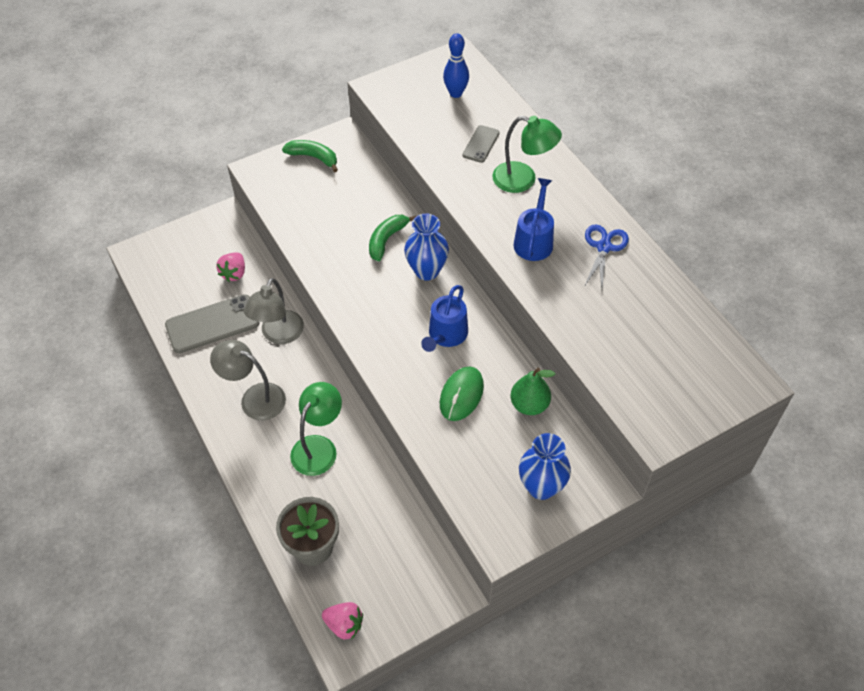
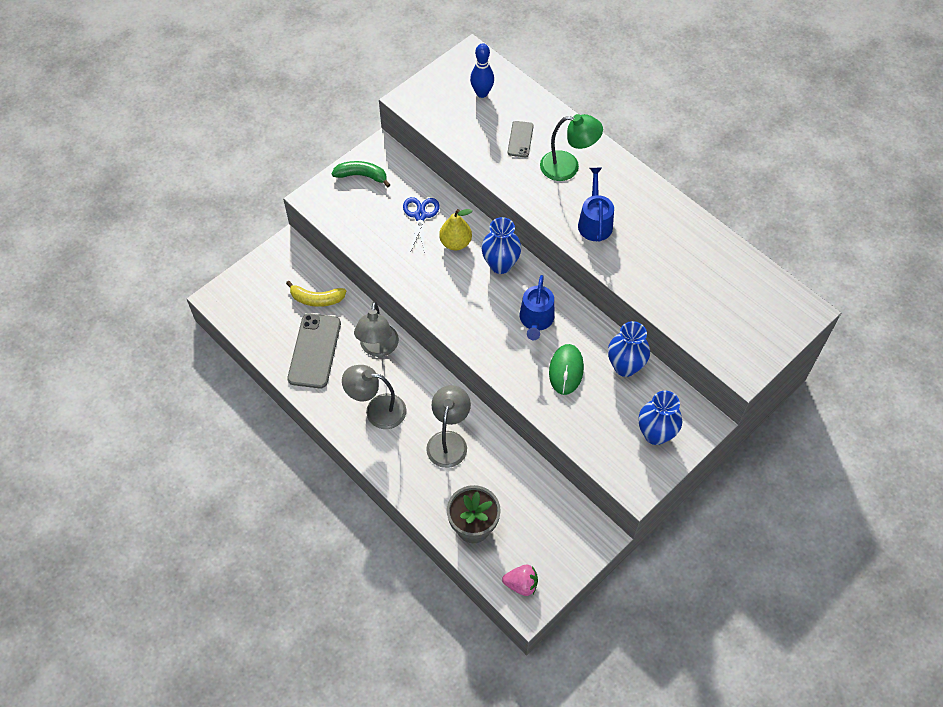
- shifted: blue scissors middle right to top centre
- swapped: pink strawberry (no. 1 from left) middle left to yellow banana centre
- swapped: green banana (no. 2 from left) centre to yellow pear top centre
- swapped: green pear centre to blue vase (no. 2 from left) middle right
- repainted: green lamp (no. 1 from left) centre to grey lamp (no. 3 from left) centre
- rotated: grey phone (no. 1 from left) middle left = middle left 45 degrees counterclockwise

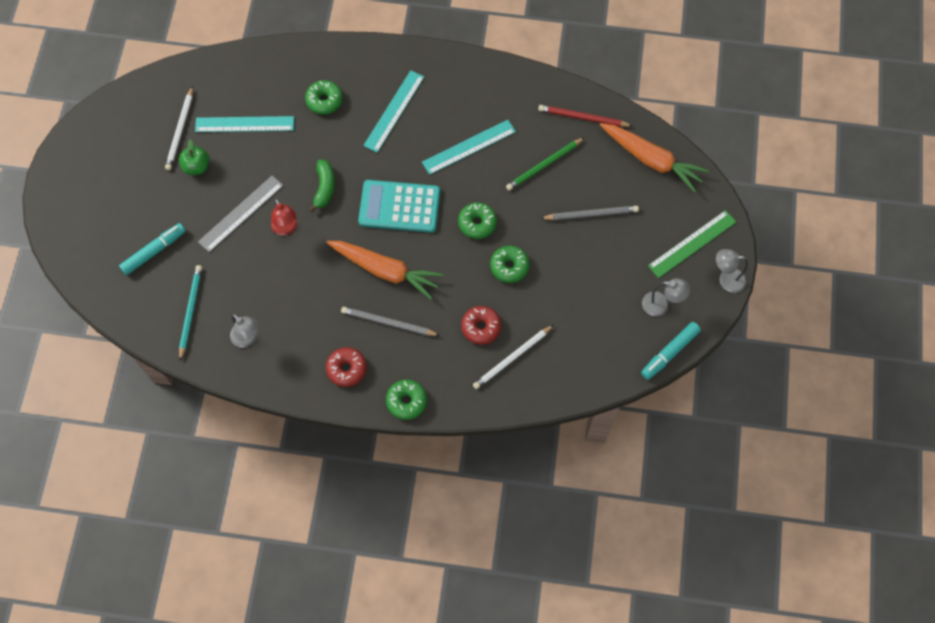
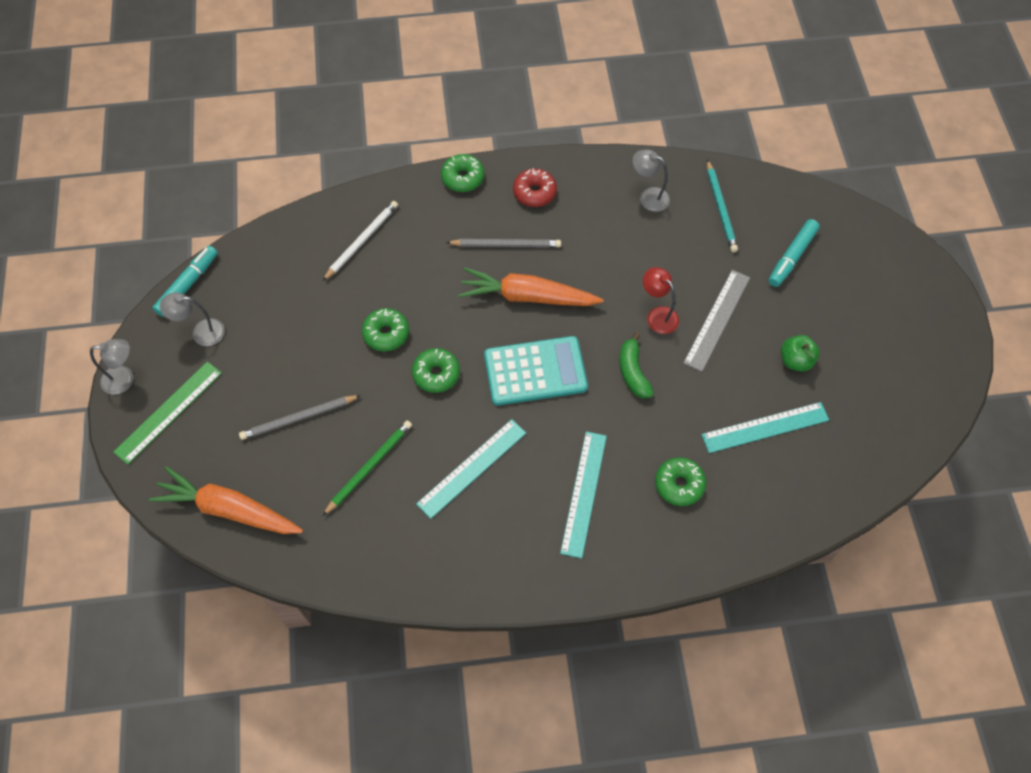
- gone: white pencil (no. 1 from left) top left
- gone: red donut (no. 2 from left) centre
- gone: red pencil top centre

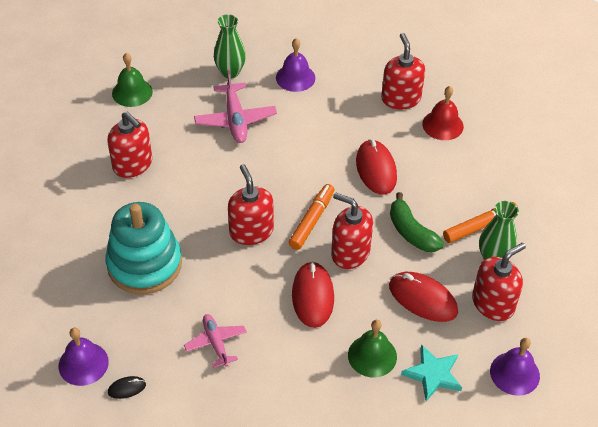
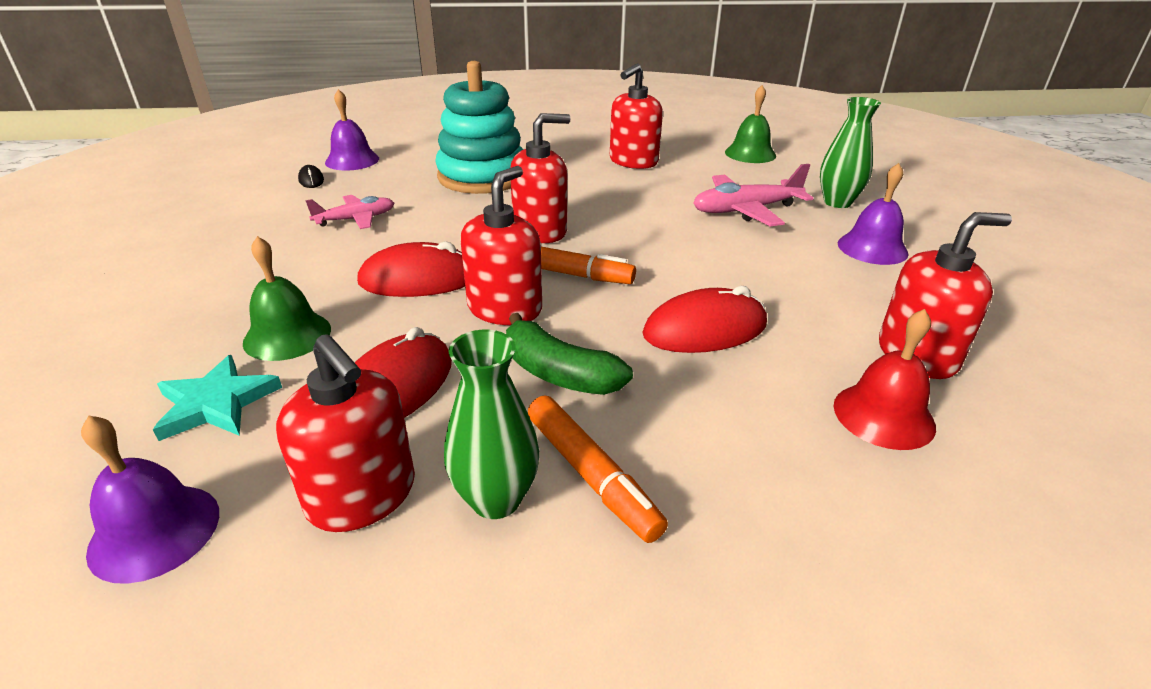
- rotated: green banana middle right = centre 105 degrees counterclockwise

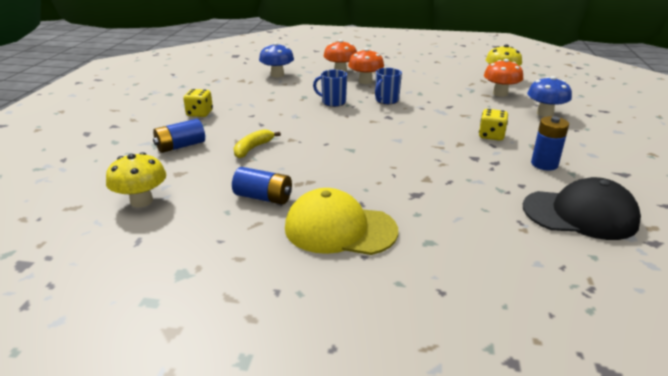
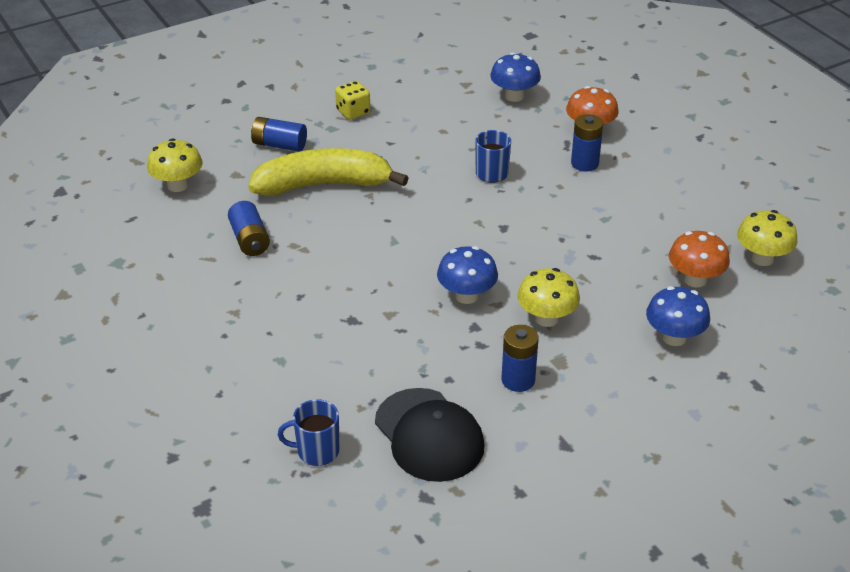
- gone: yellow cap centre
- new: blue mushroom (no. 1 from left) centre
- shifted: blue mug (no. 2 from left in the first image) top centre to blue mug (no. 1 from left) bottom centre
- swapped: orange mushroom (no. 2 from left) top centre to blue battery (no. 4 from left) top right
- swapped: yellow dice (no. 2 from left) top right to yellow mushroom (no. 2 from left) centre
- scaled: yellow banana centre = top centre x2.19

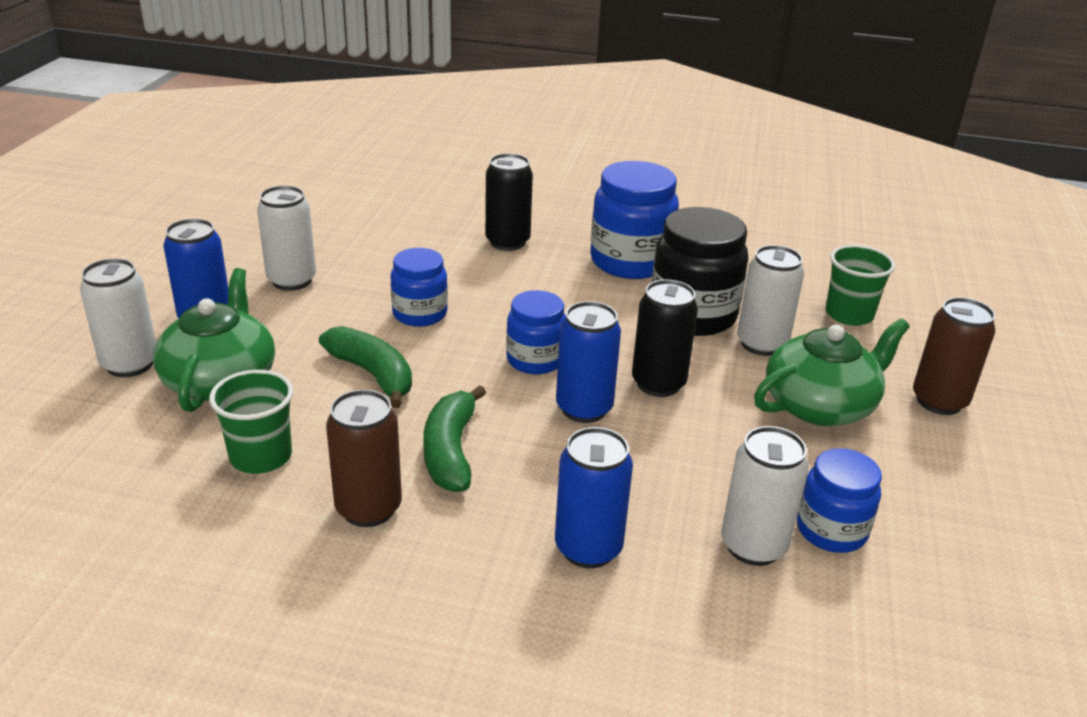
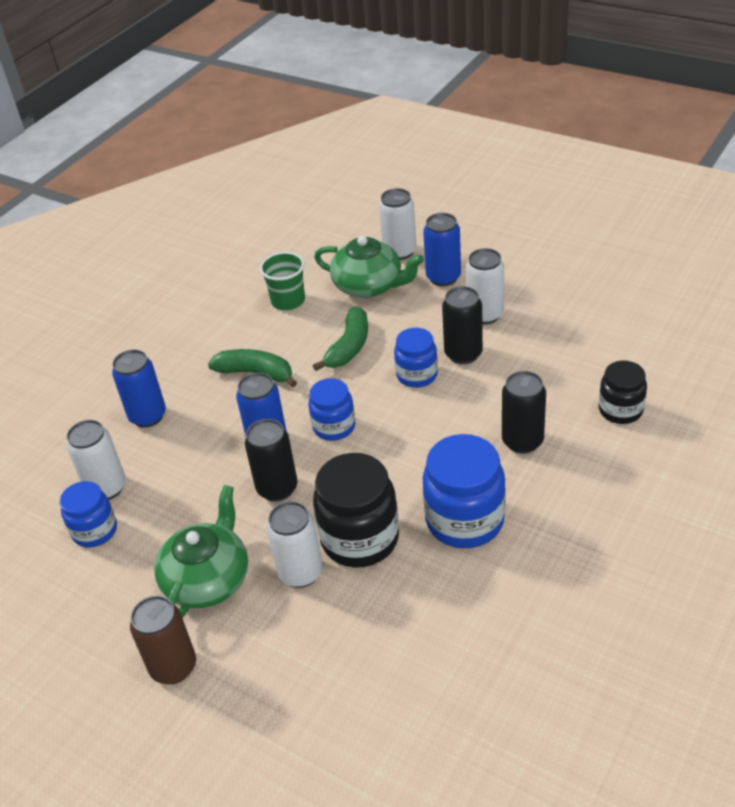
- gone: brown can (no. 1 from left) centre
- gone: green cup (no. 2 from left) middle right
- new: black can (no. 2 from left) centre
- new: black jar (no. 2 from left) middle right
- rotated: green banana (no. 1 from left in the first image) centre = centre 45 degrees counterclockwise
- rotated: green teapot (no. 2 from left in the first image) middle right = bottom left 150 degrees counterclockwise

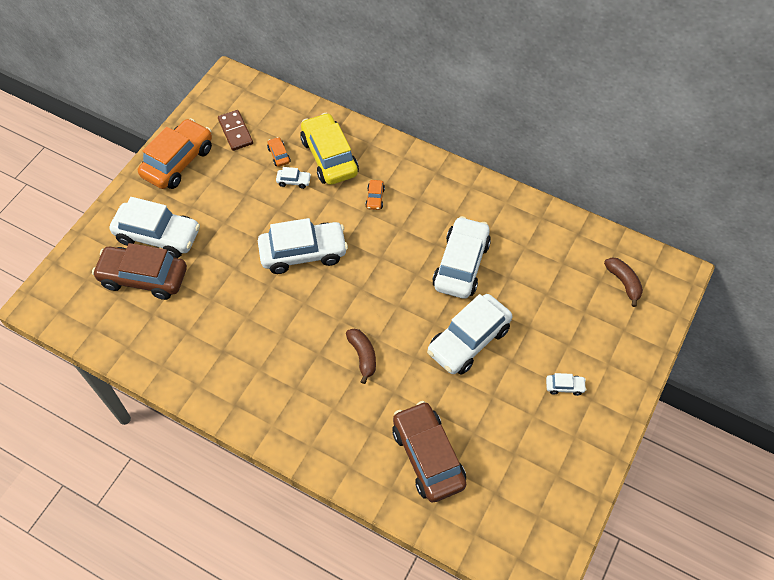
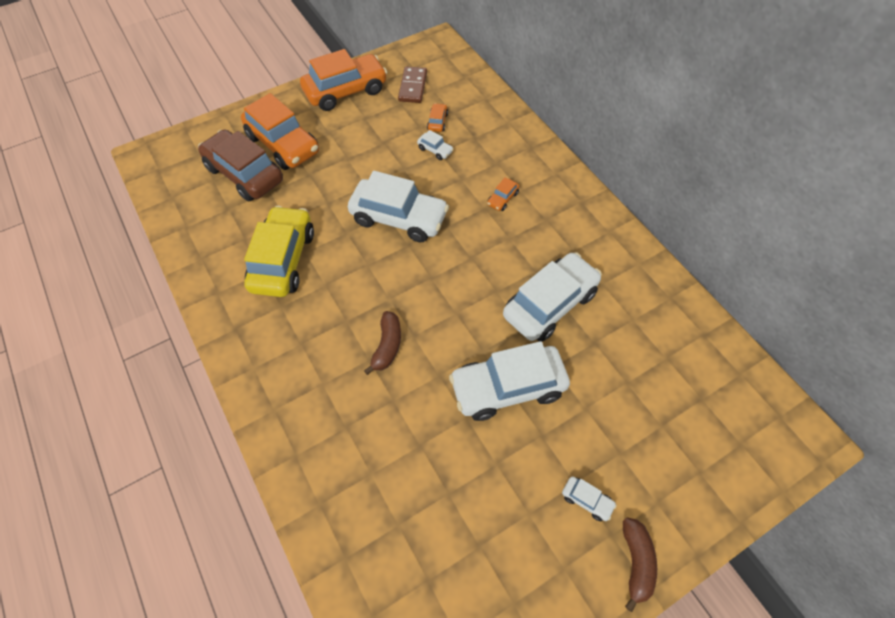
- gone: brown car (no. 2 from left) bottom centre
- shifted: yellow car top centre to middle left
- shifted: brown banana (no. 2 from left) middle right to bottom right
- repainted: white car (no. 1 from left) middle left to orange car (no. 1 from left) top left

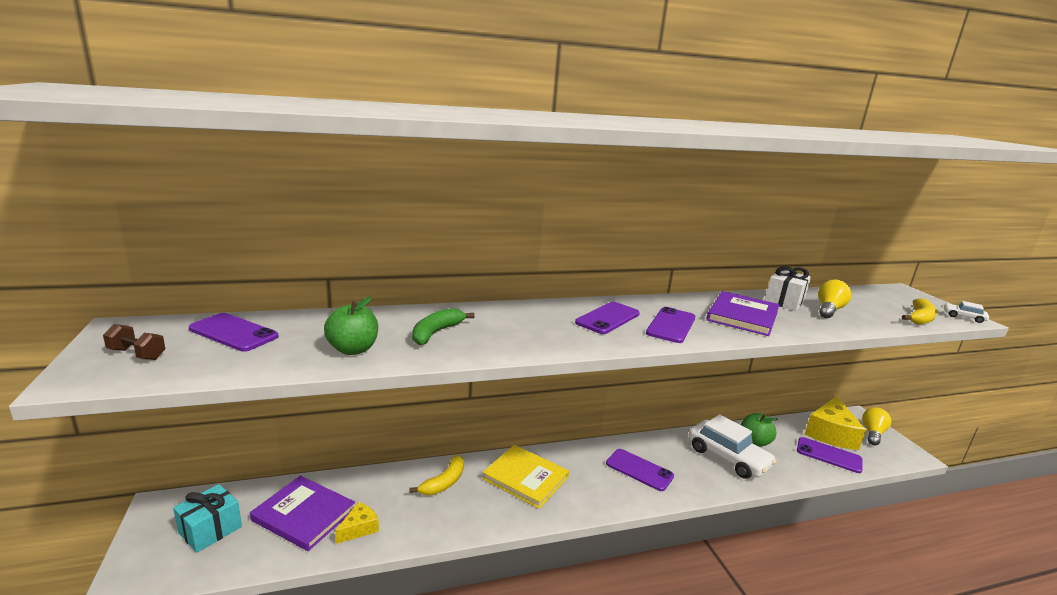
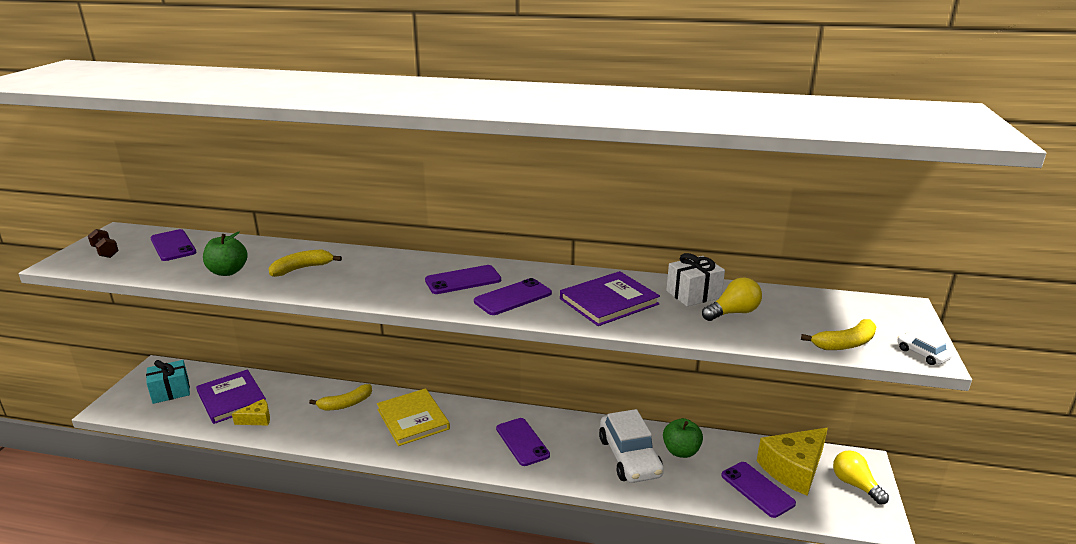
- repainted: green banana centre to yellow banana (no. 1 from left) middle left
- rotated: yellow light bulb (no. 2 from left) bottom right = bottom right 90 degrees counterclockwise

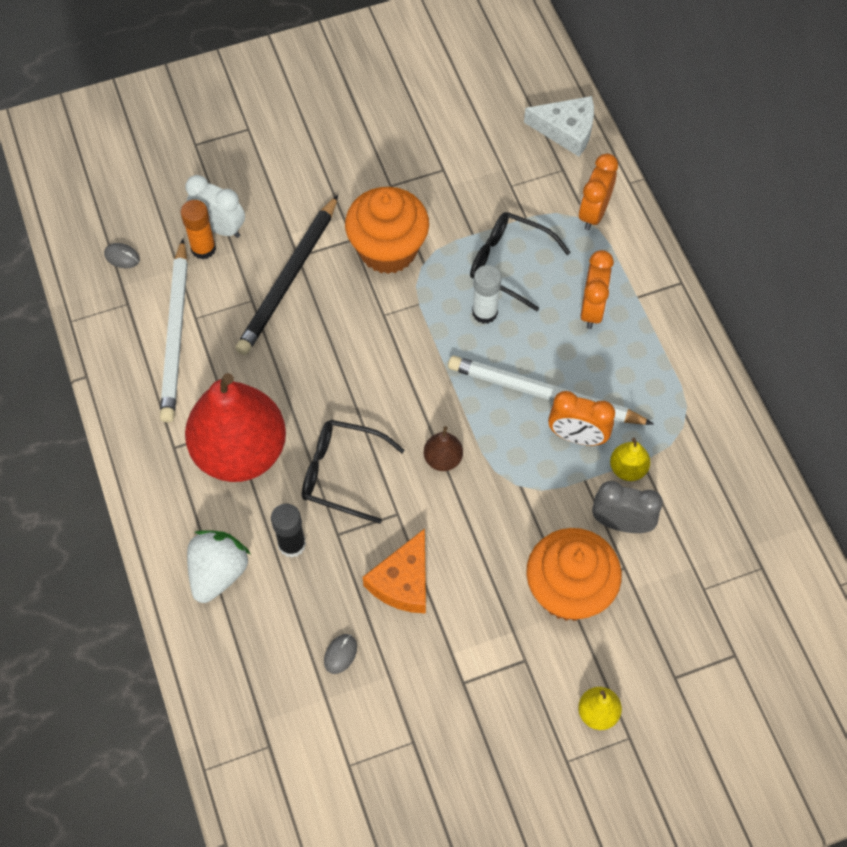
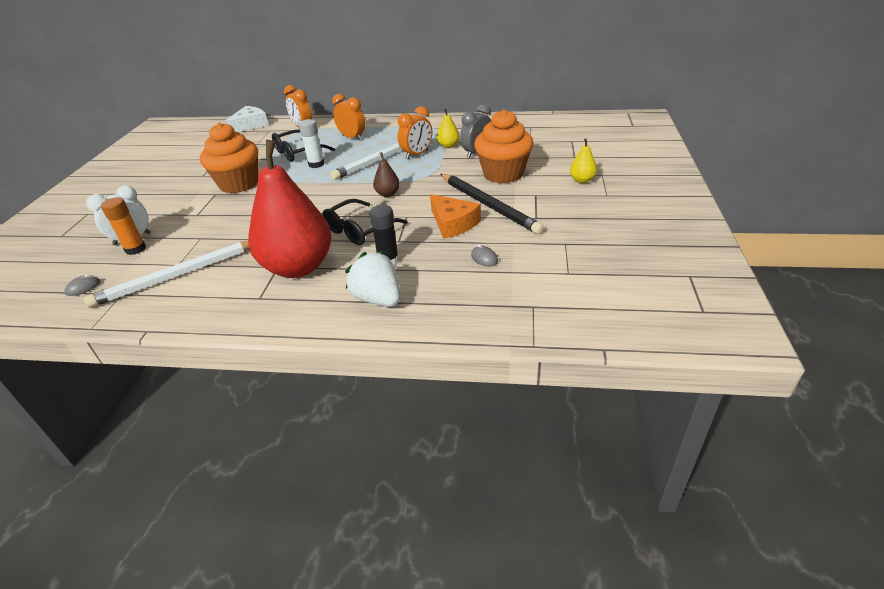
- shifted: black pencil top centre to centre
- rotated: white pencil (no. 1 from left) middle left = middle left 120 degrees clockwise

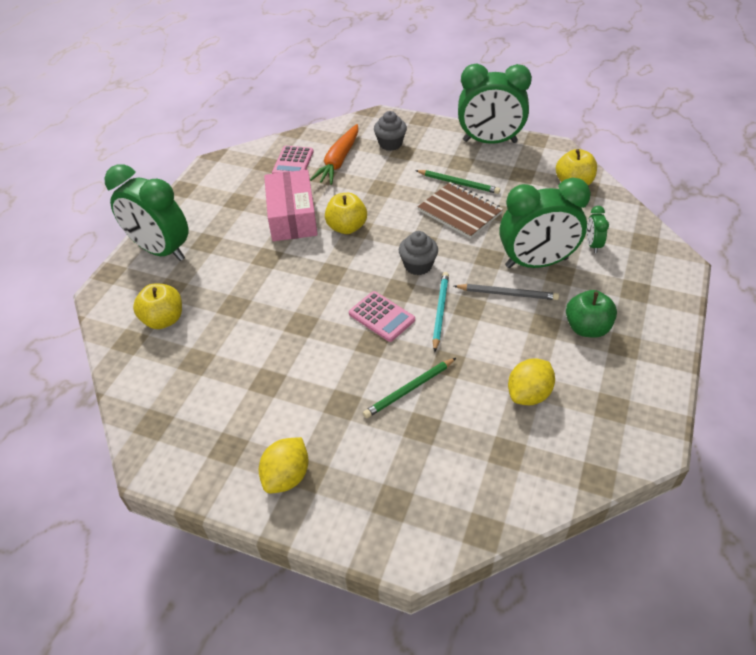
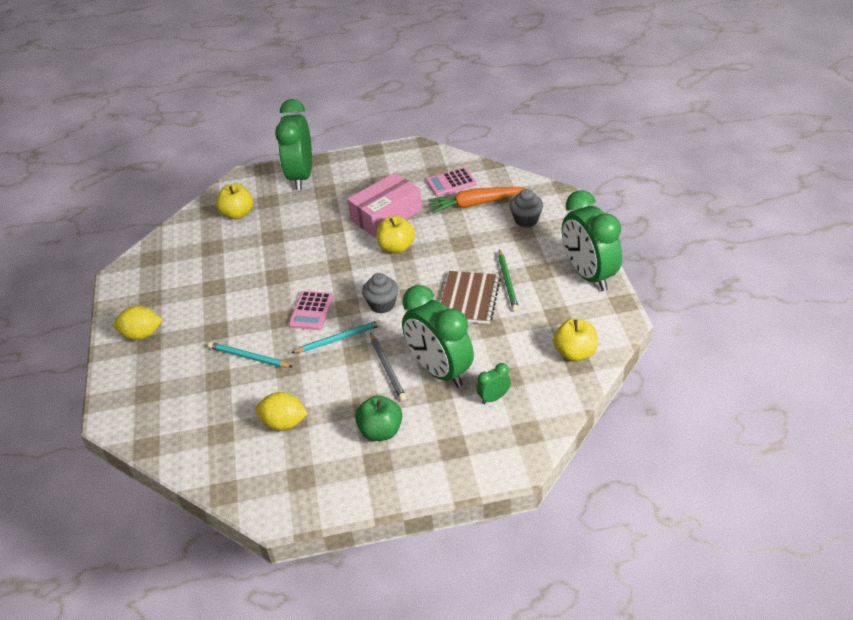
- repainted: green pencil (no. 1 from left) centre to turquoise pencil (no. 1 from left) middle left

